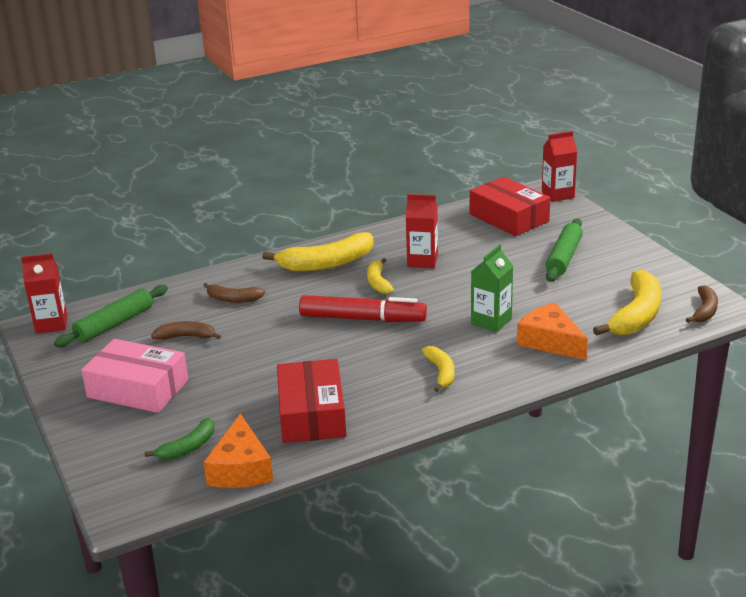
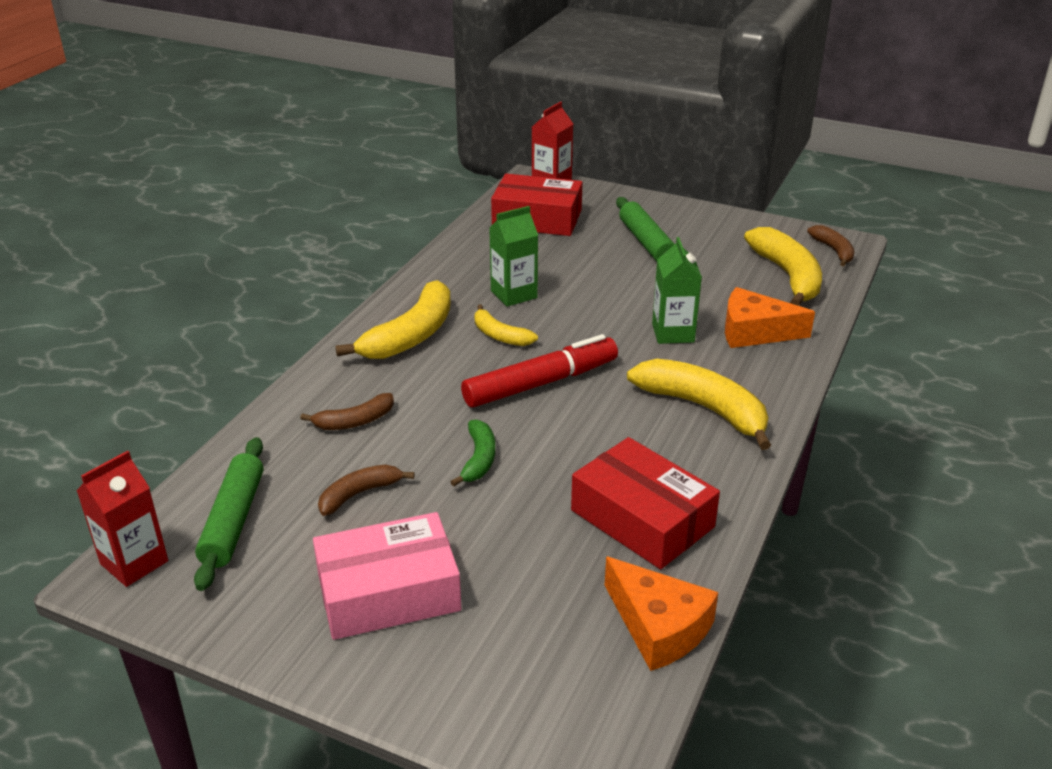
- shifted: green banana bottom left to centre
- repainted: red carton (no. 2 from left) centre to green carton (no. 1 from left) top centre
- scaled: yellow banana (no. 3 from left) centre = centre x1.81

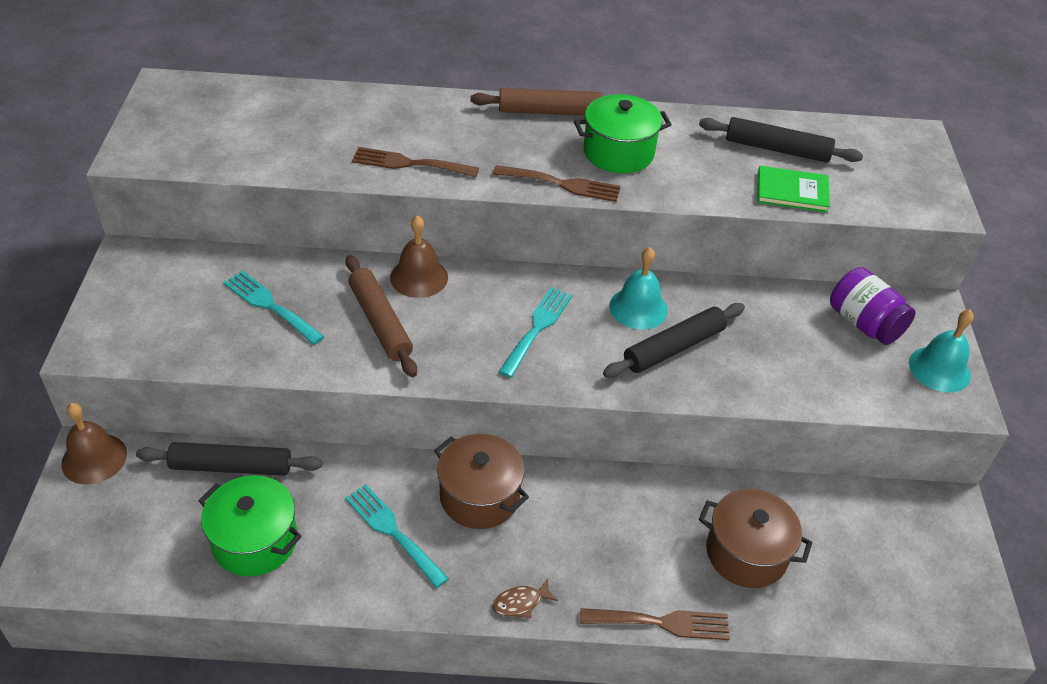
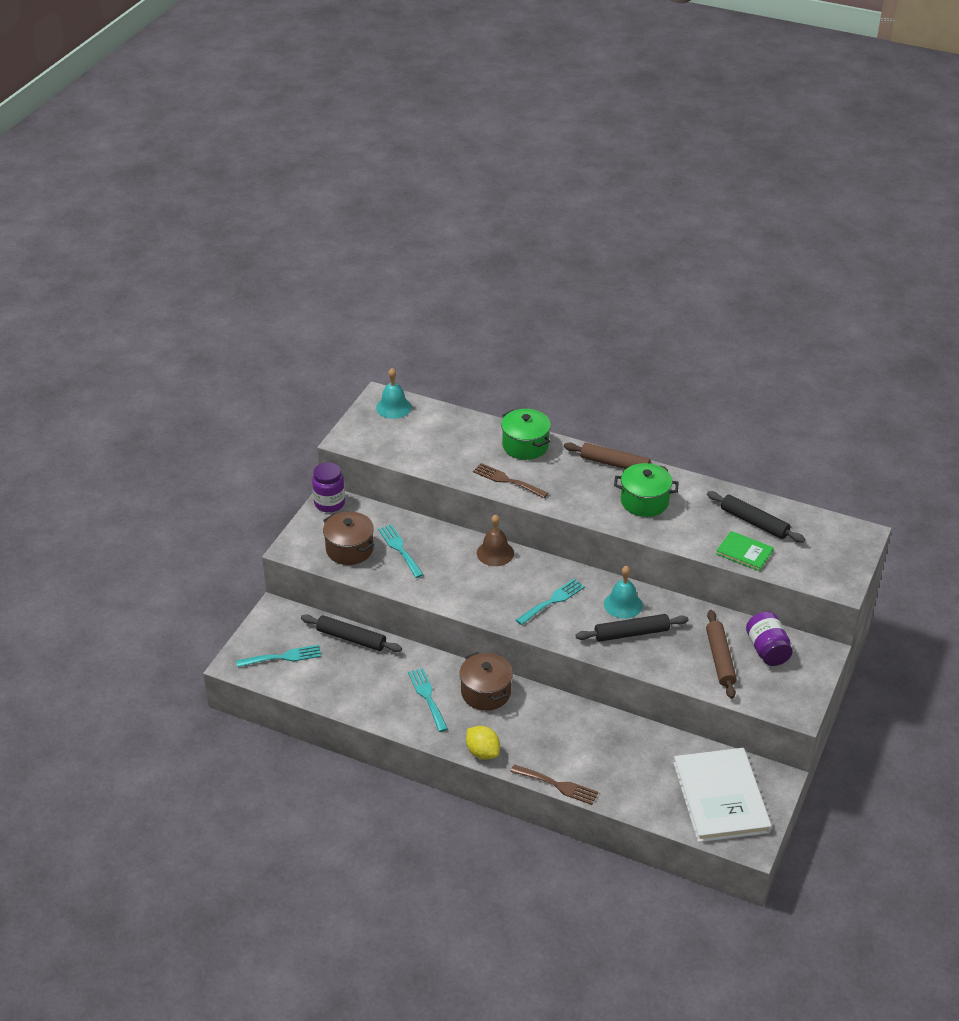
- gone: brown bell (no. 1 from left) middle left
- gone: brown fork (no. 2 from left) top centre
- new: turquoise fork (no. 1 from left) middle left
- new: purple jar (no. 1 from left) centre
- new: white book bottom right
- shifted: green pot (no. 1 from left) bottom left to centre
- shifted: brown rolling pin (no. 1 from left in the first image) centre to brown rolling pin (no. 2 from left) middle right
- shifted: brown pot (no. 2 from left in the first image) bottom right to brown pot (no. 1 from left) centre
- shifted: turquoise bell (no. 2 from left in the first image) middle right to turquoise bell (no. 1 from left) centre
- swapped: brown fish bottom centre to yellow lemon bottom centre

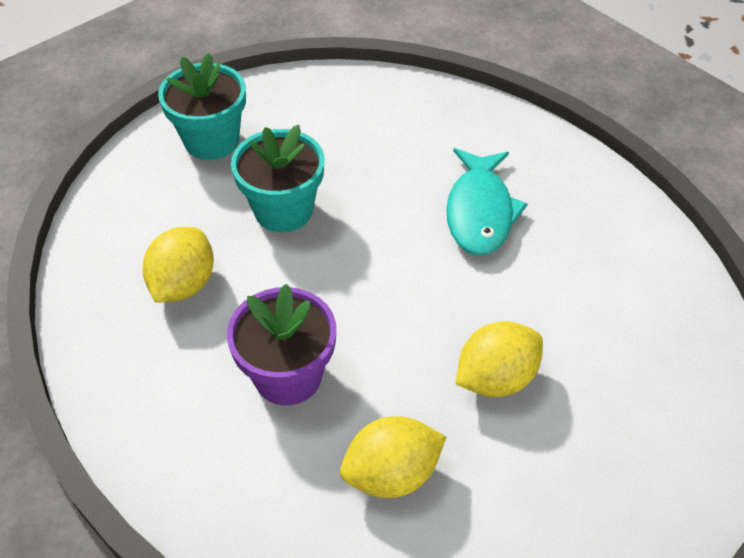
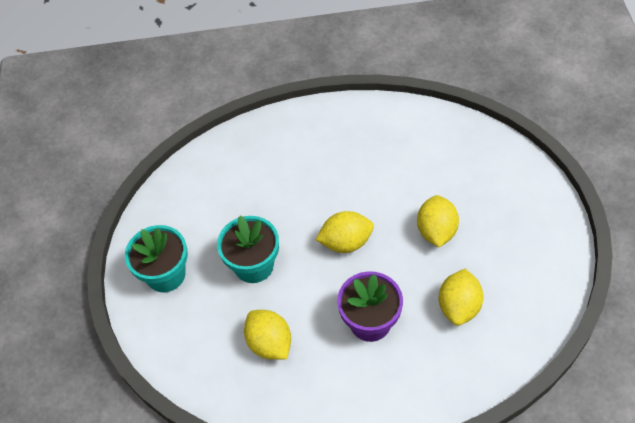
- gone: turquoise fish centre
- new: yellow lemon (no. 2 from left) centre

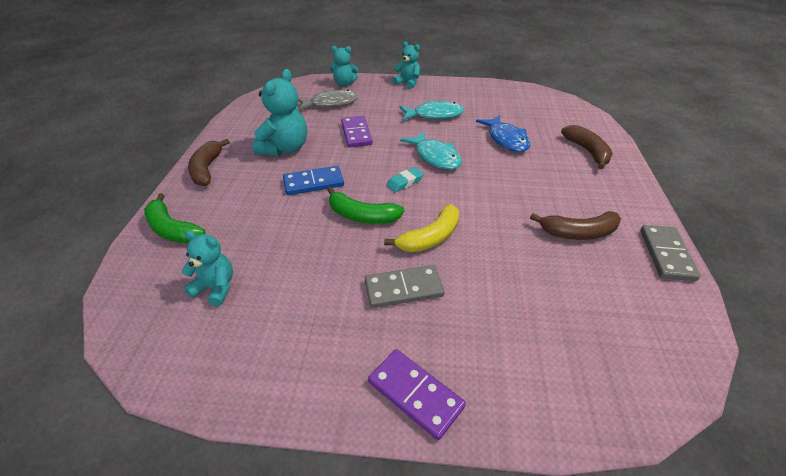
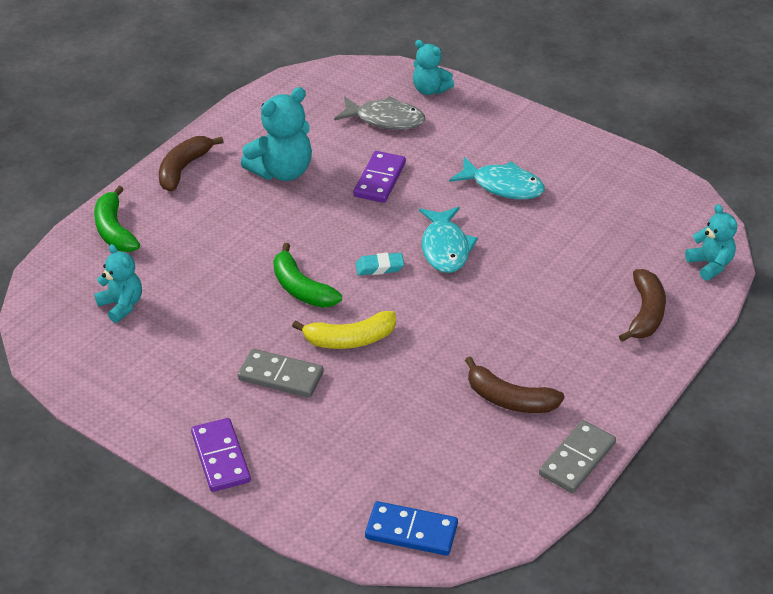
- gone: blue fish top centre
- shifted: blue domino centre to bottom centre
- shifted: turquoise teddy bear (no. 4 from left) top centre to middle right

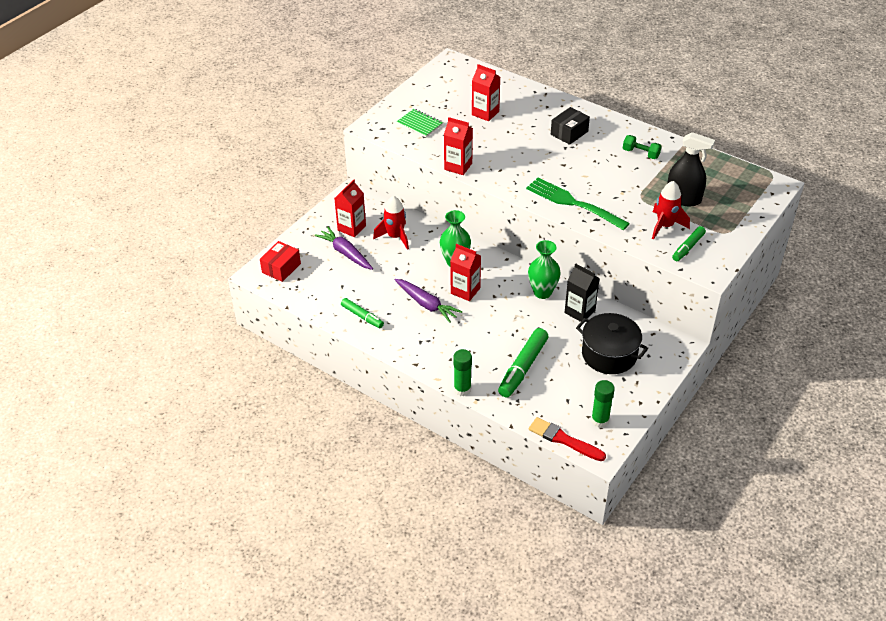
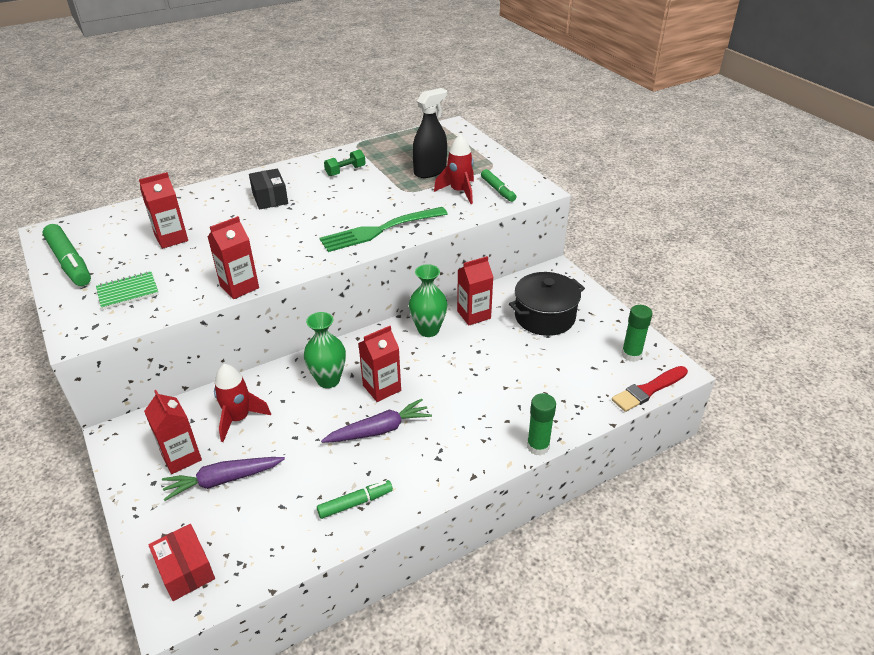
- shifted: green marker (no. 2 from left in the first image) centre to green marker (no. 1 from left) middle left
- repainted: black carton centre to red carton (no. 5 from left) centre

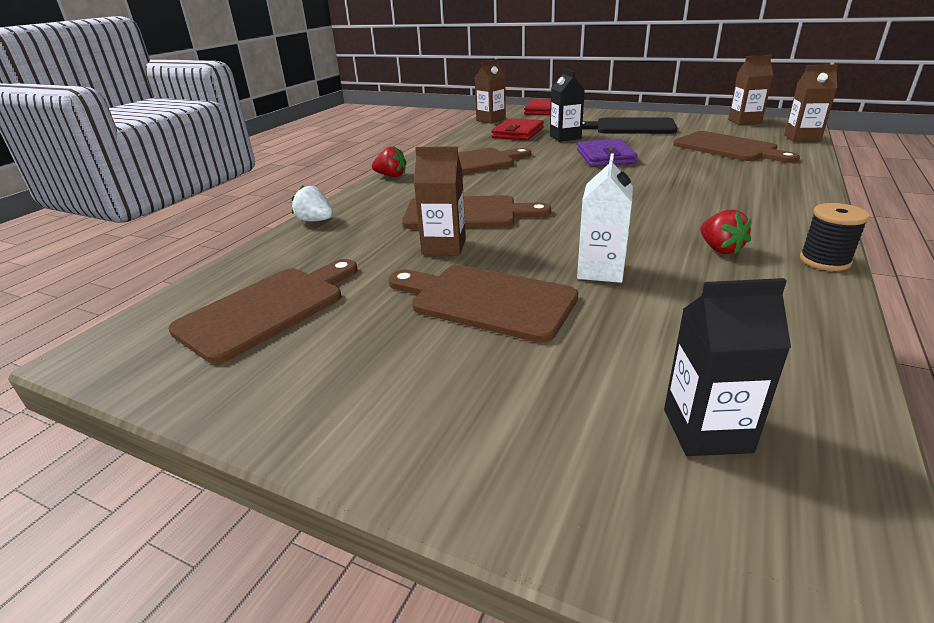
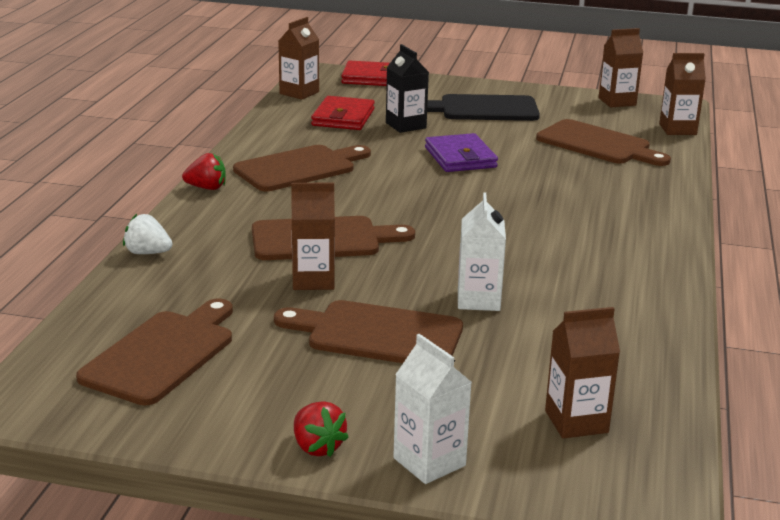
- gone: black spool middle right
- new: white carton (no. 1 from left) bottom centre
- shifted: red strawberry (no. 2 from left) middle right to bottom centre
- repainted: black carton (no. 2 from left) middle right to brown carton (no. 3 from left) bottom right

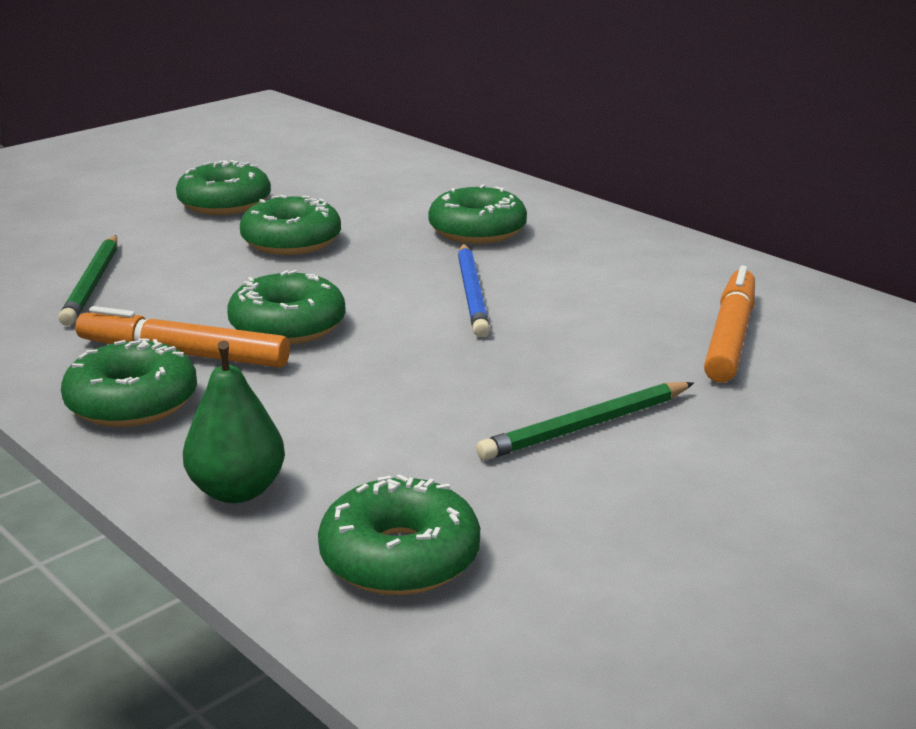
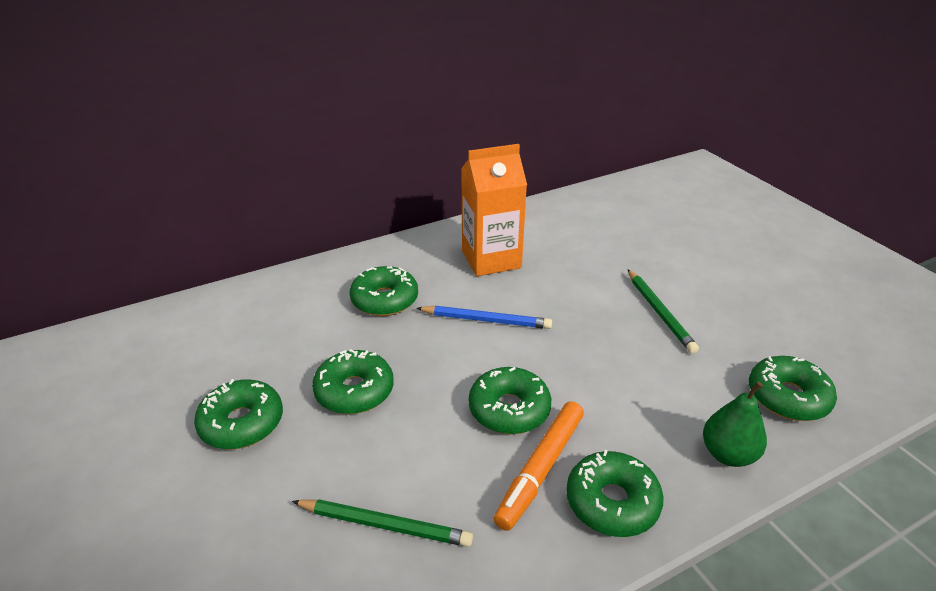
- gone: orange marker (no. 2 from left) middle right
- new: orange carton centre

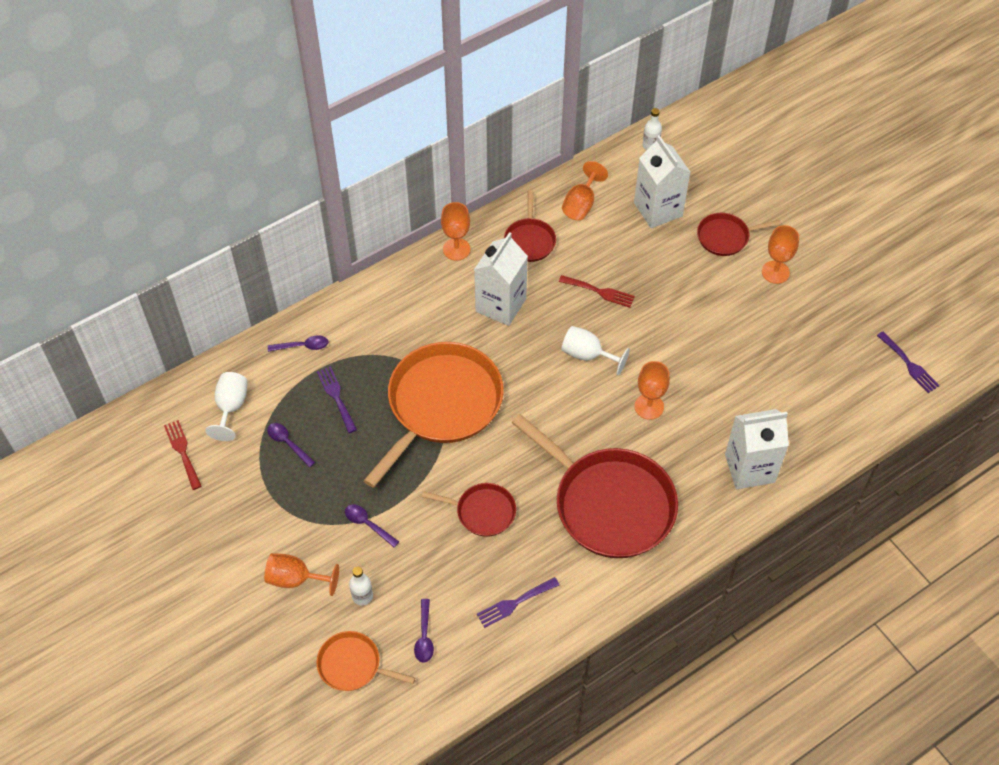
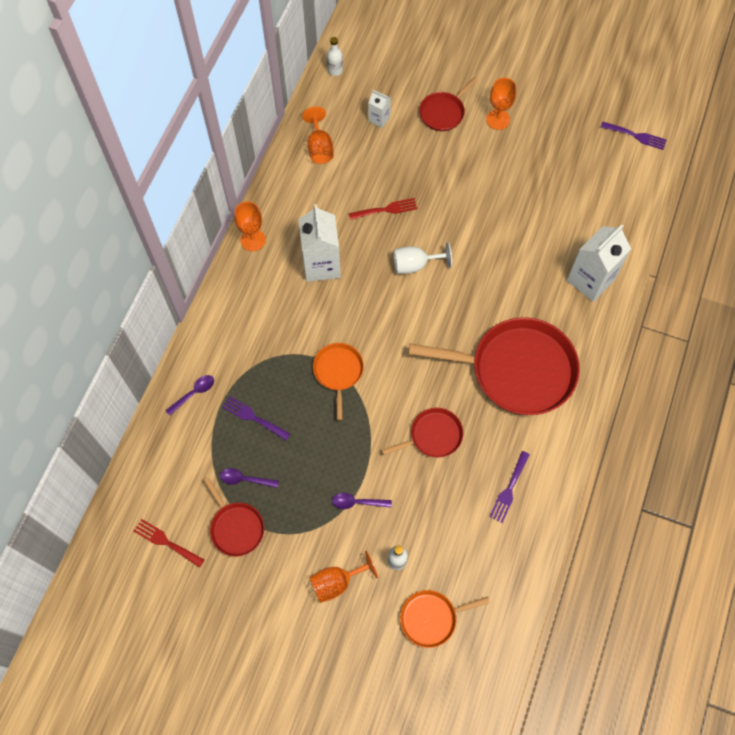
- gone: white goblet (no. 1 from left) middle left
- gone: purple spoon (no. 4 from left) bottom centre
- gone: orange goblet (no. 4 from left) centre
- shifted: red pan (no. 2 from left in the first image) top centre to red pan (no. 1 from left) bottom left
- scaled: orange pan (no. 2 from left in the first image) centre = centre x0.49
- scaled: white carton (no. 2 from left) top centre = top centre x0.50

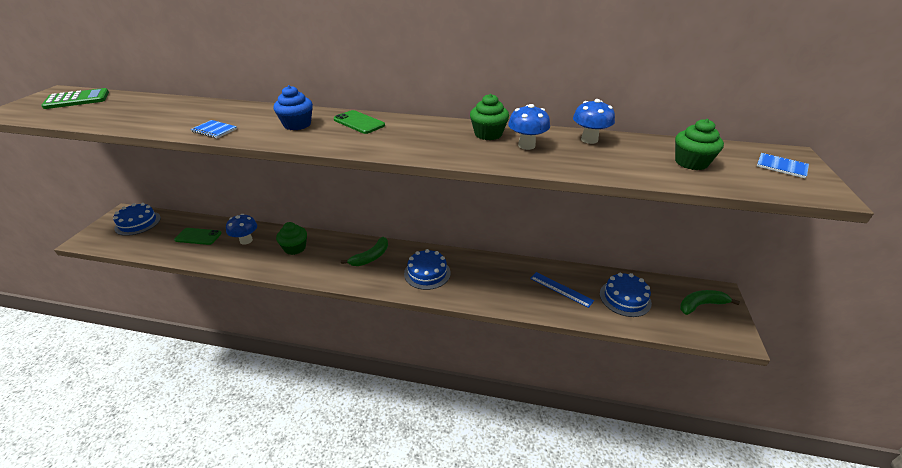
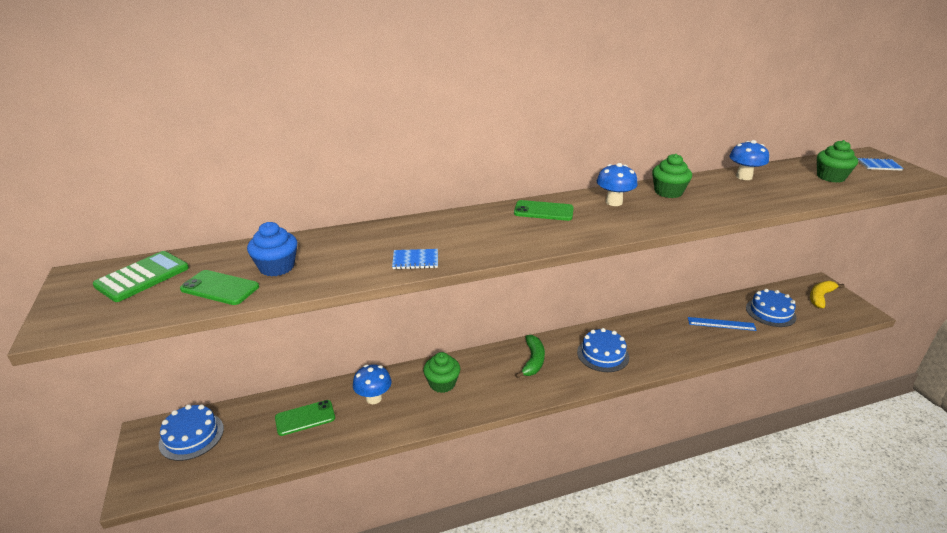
- new: green phone (no. 1 from left) middle left
- shifted: blue cupcake top left to middle left
- shifted: blue mushroom (no. 2 from left) top centre to centre
- repainted: green banana (no. 2 from left) middle right to yellow banana middle right

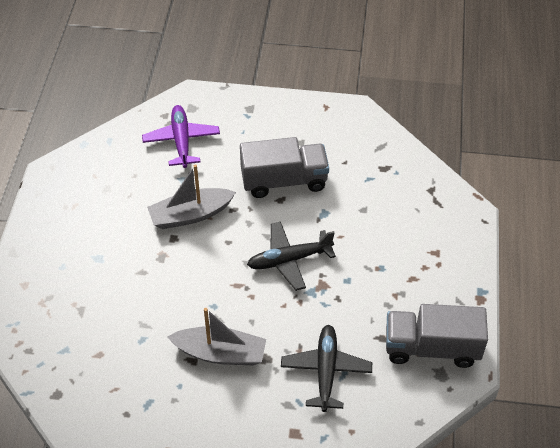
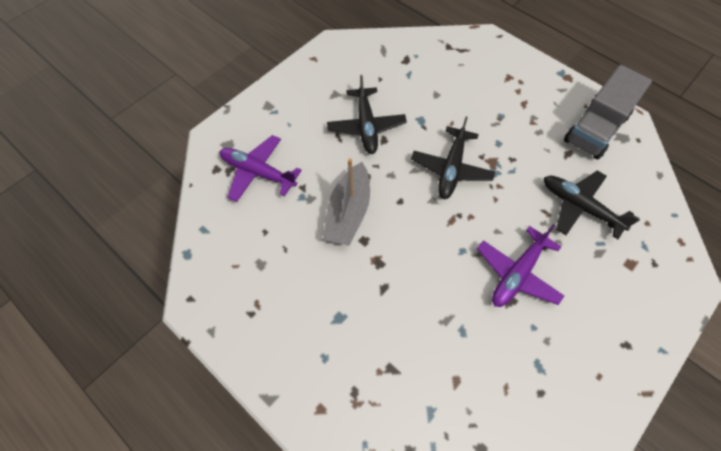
- swapped: grey boat (no. 2 from left) bottom centre to purple plane (no. 2 from left) middle right
- swapped: grey truck (no. 1 from left) centre to black plane (no. 1 from left) top centre

